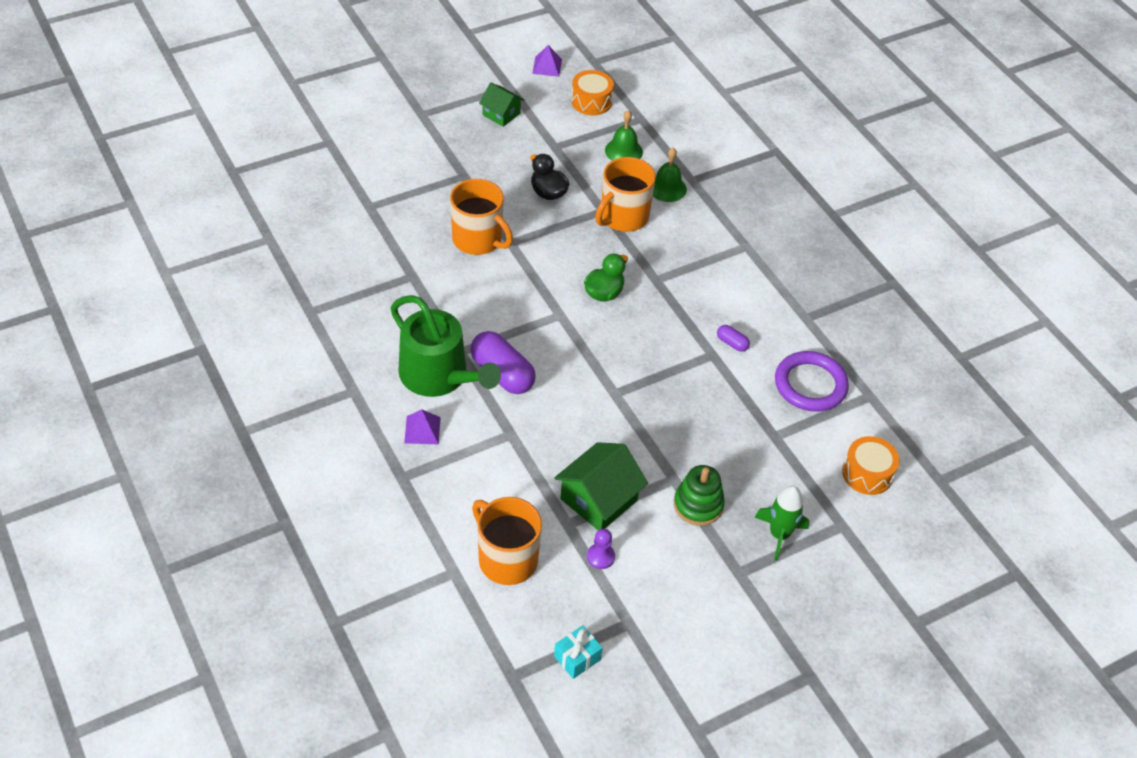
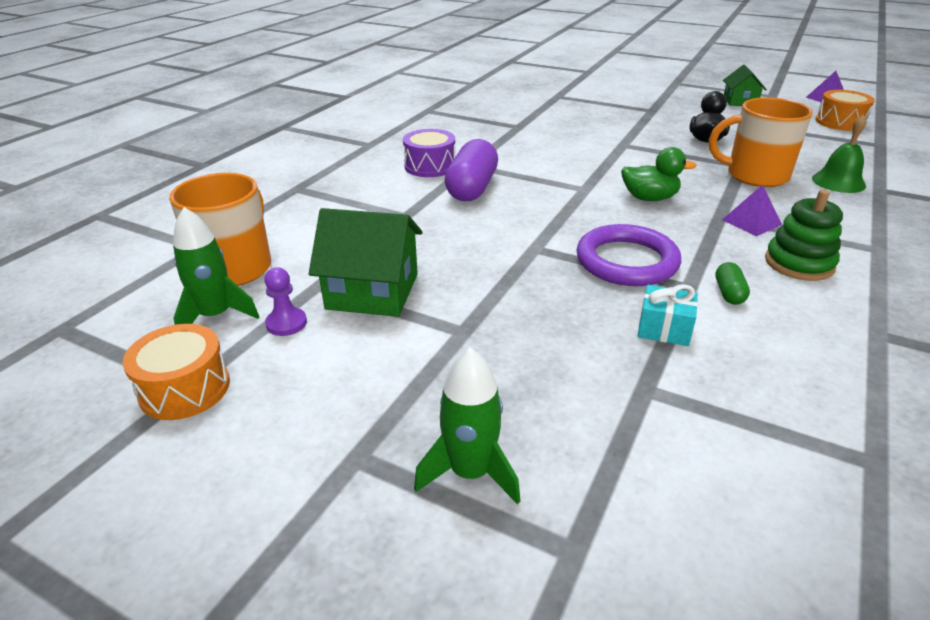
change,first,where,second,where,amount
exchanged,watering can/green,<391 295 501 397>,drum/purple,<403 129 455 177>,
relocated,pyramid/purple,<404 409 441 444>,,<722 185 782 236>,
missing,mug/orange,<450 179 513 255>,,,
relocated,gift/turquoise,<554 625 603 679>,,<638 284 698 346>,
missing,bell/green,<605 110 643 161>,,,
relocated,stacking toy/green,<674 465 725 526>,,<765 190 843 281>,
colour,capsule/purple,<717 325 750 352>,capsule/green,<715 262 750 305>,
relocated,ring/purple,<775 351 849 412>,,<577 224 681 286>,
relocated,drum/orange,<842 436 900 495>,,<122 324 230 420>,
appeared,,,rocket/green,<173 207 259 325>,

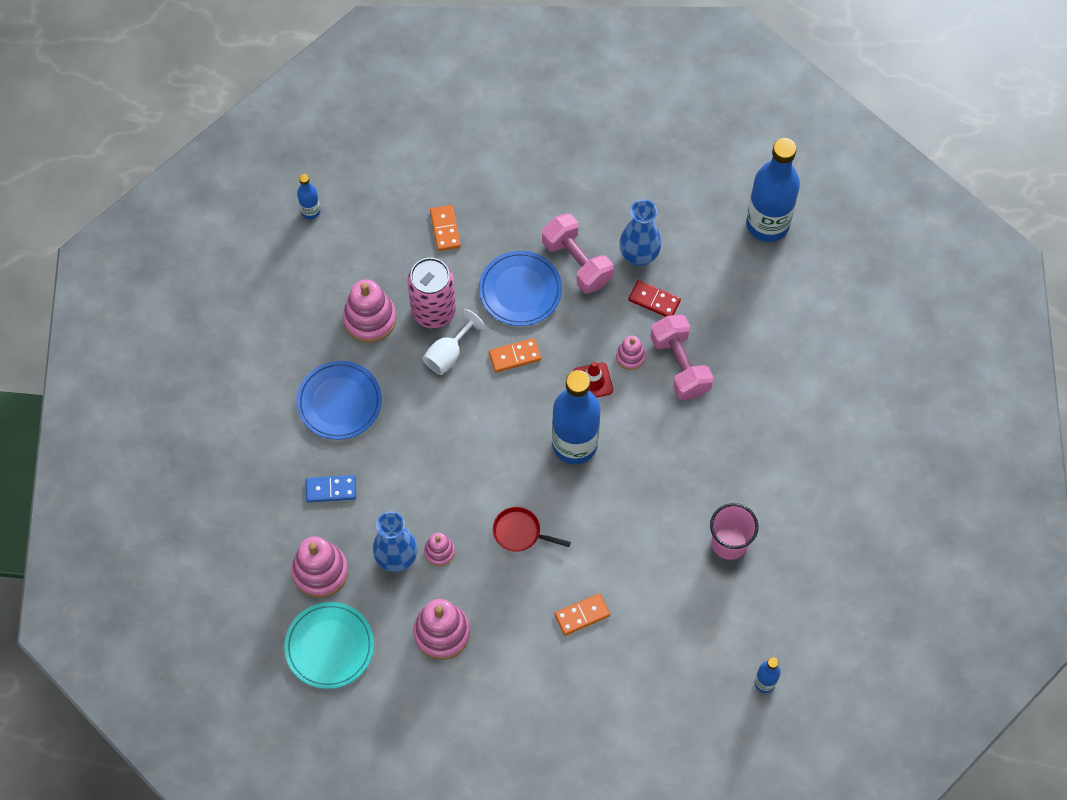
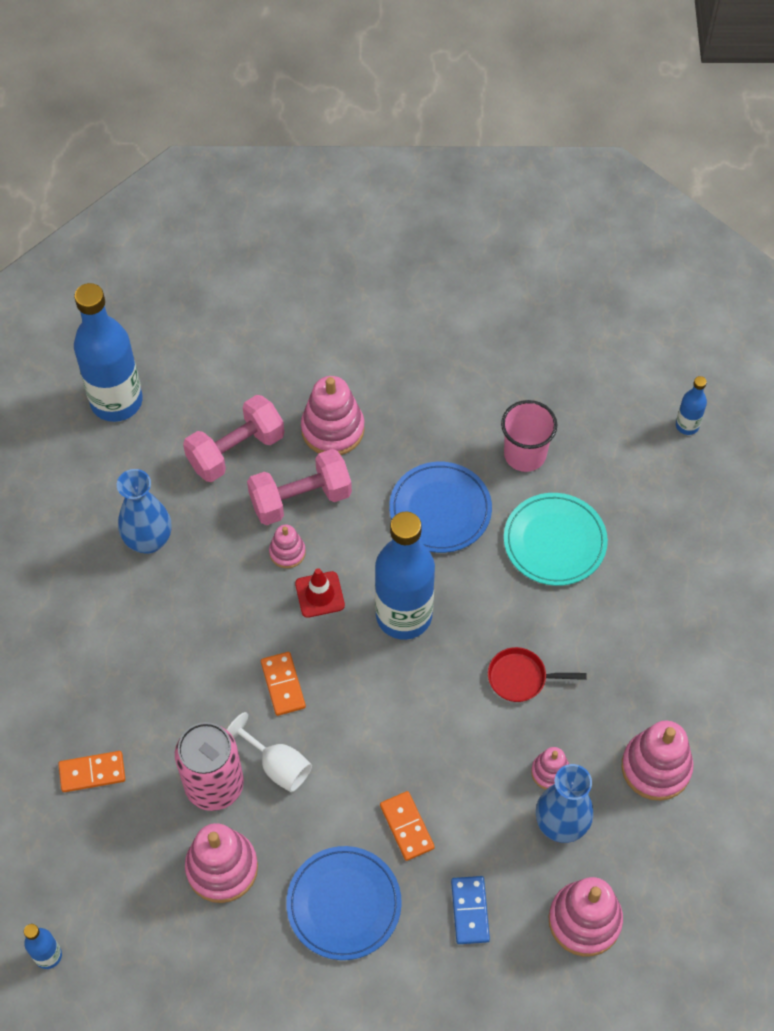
change,first,where,second,where,amount
relocated,plate/turquoise,<284 602 374 689>,,<504 493 608 586>,
relocated,plate/blue,<479 251 562 326>,,<389 462 492 553>,
spun,pan/red,<493 507 571 552>,,<488 647 587 702>,75 degrees clockwise
relocated,dumbbell/pink,<542 213 614 294>,,<183 395 284 482>,
relocated,domino/orange,<554 593 610 636>,,<380 791 435 861>,
missing,domino/red,<628 280 681 317>,,,
appeared,,,stacking toy/pink,<301 376 365 455>,

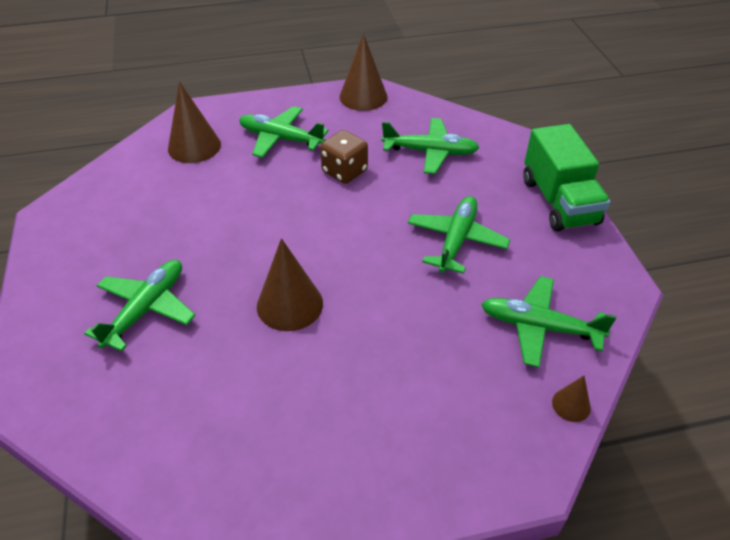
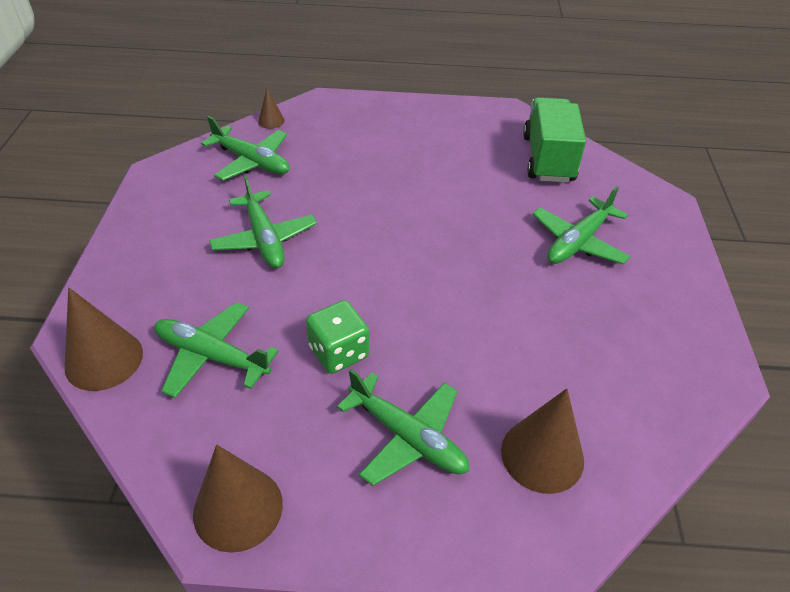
change,first,where,second,where,amount
relocated,cone/brown,<257 238 323 331>,,<64 288 143 391>,
colour,dice/brown,<320 130 368 184>,dice/green,<306 300 369 374>,
spun,plane/green,<408 196 510 274>,,<209 175 317 268>,60 degrees counterclockwise
relocated,truck/green,<523 124 610 232>,,<523 97 586 182>,

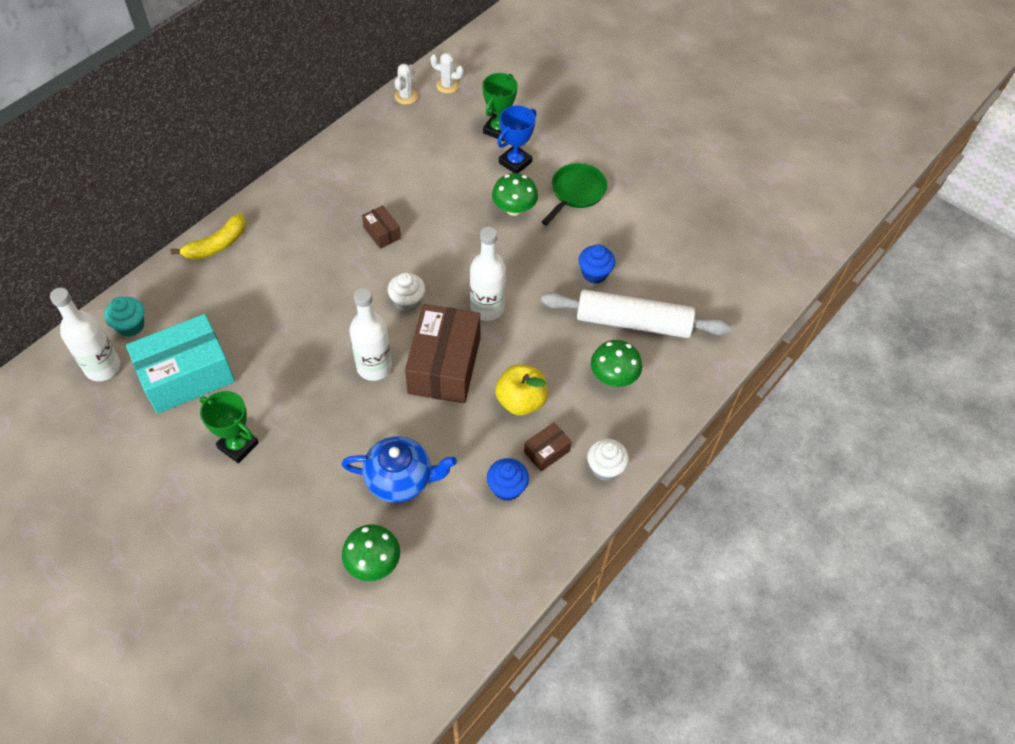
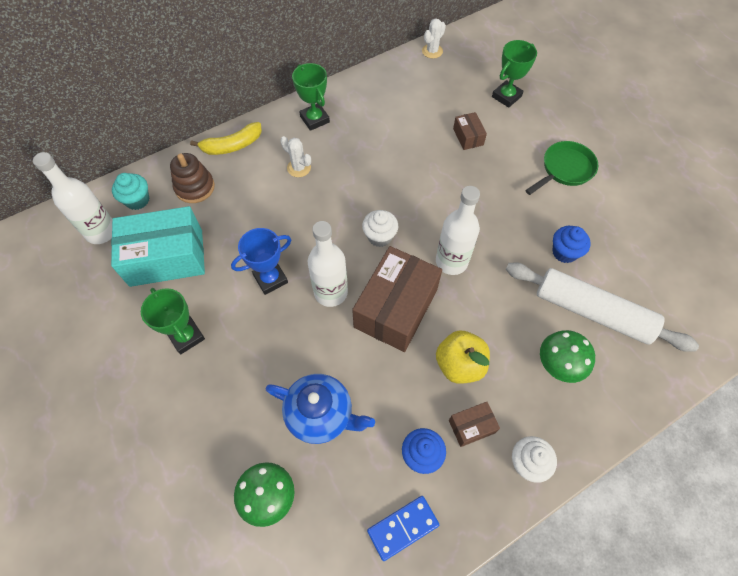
change,first,where,second,where,amount
relocated,box/brown,<362 205 401 249>,,<453 112 487 150>,
relocated,cactus/white,<430 53 464 93>,,<280 136 311 177>,
missing,mushroom/green,<492 173 538 216>,,,
relocated,trophy/blue,<497 106 537 173>,,<231 228 291 295>,
appeared,,,stacking toy/brown,<170 153 215 203>,
appeared,,,trophy/green,<292 63 330 131>,
appeared,,,domino/blue,<367 496 439 561>,

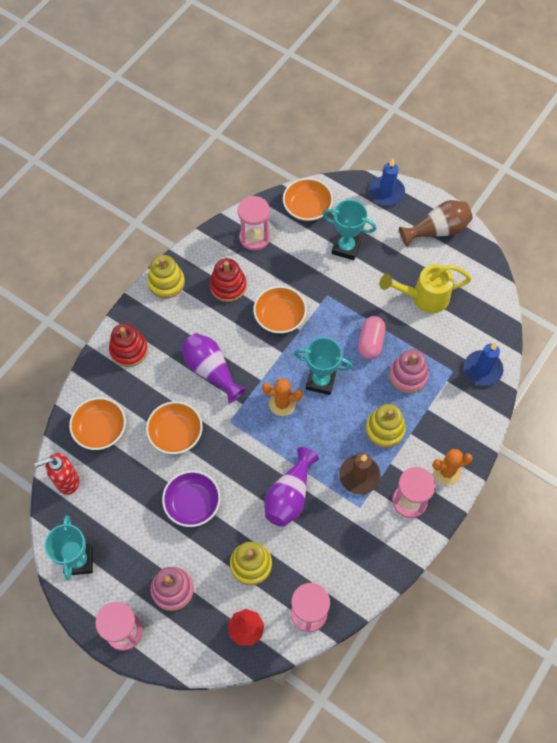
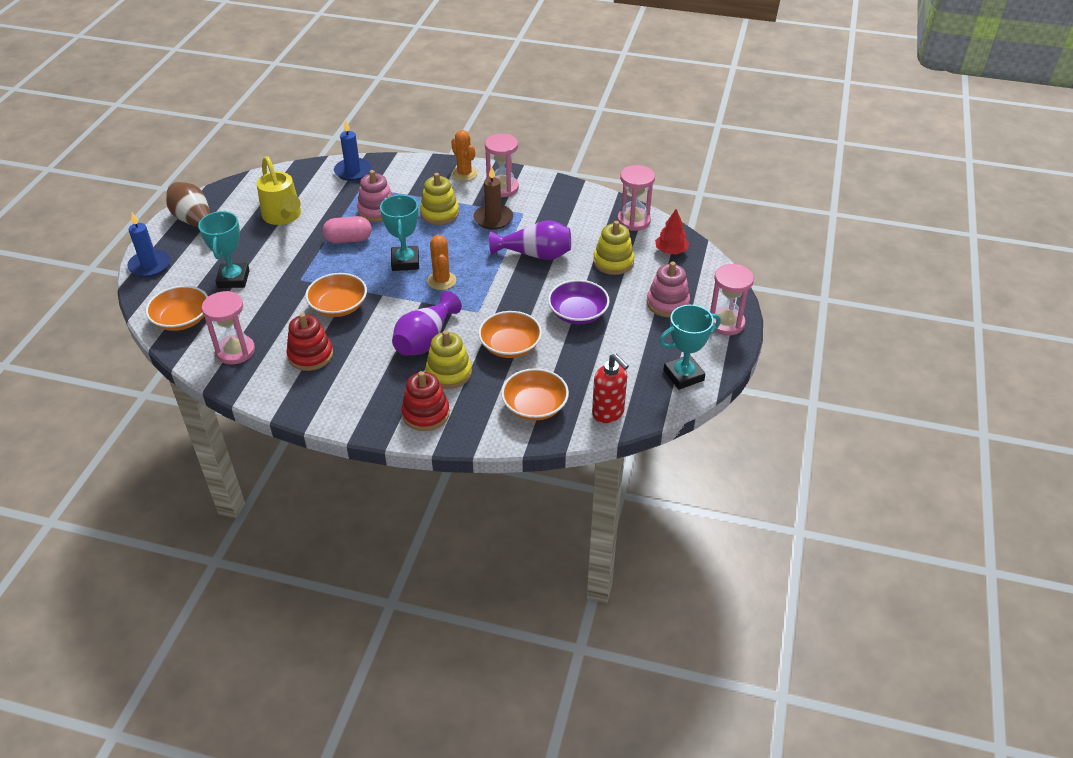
change,first,where,second,where,amount
relocated,stacking toy/yellow,<147 255 185 299>,,<426 330 472 389>,

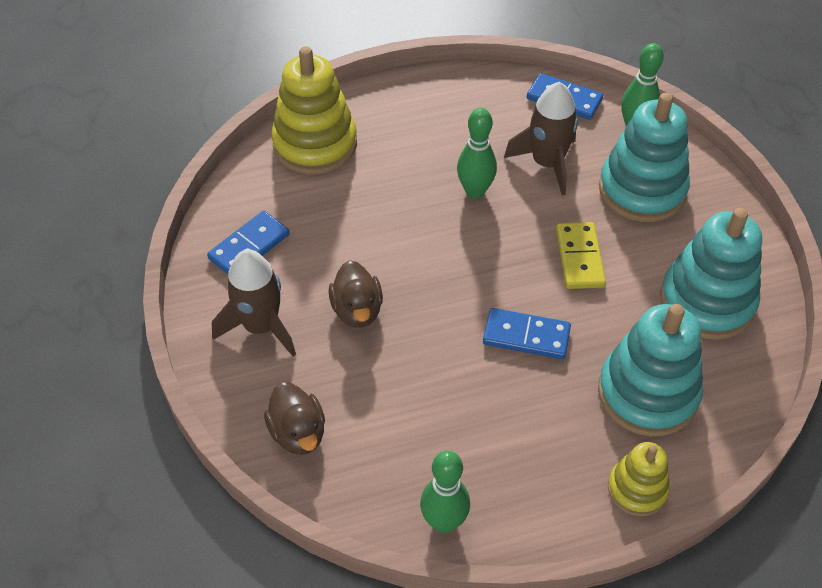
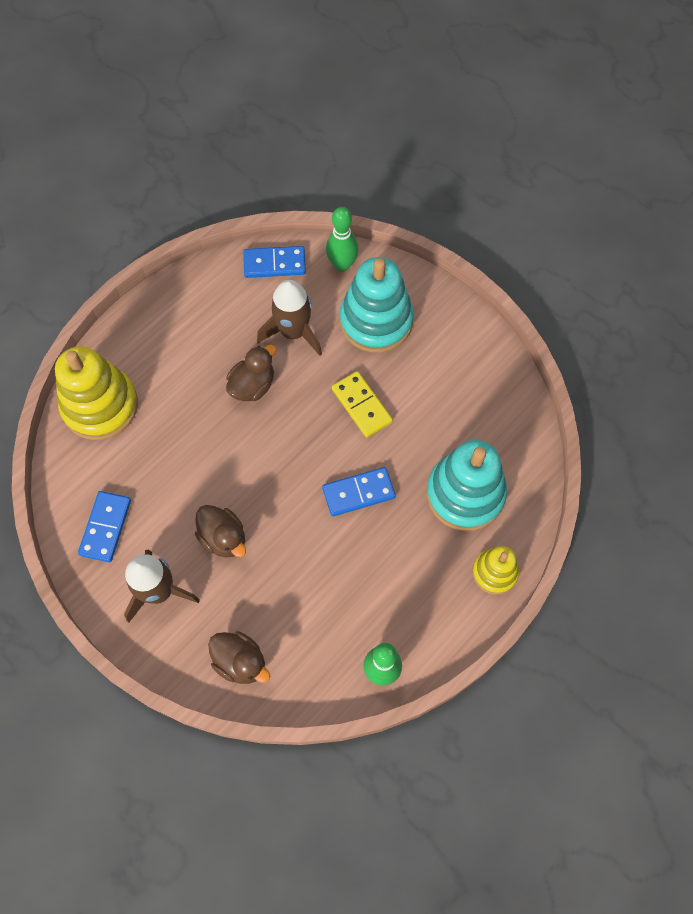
change,first,where,second,where,amount
exchanged,bowling pin/green,<457 108 497 199>,duck/brown,<226 345 276 401>,
missing,stacking toy/turquoise,<660 208 762 340>,,,

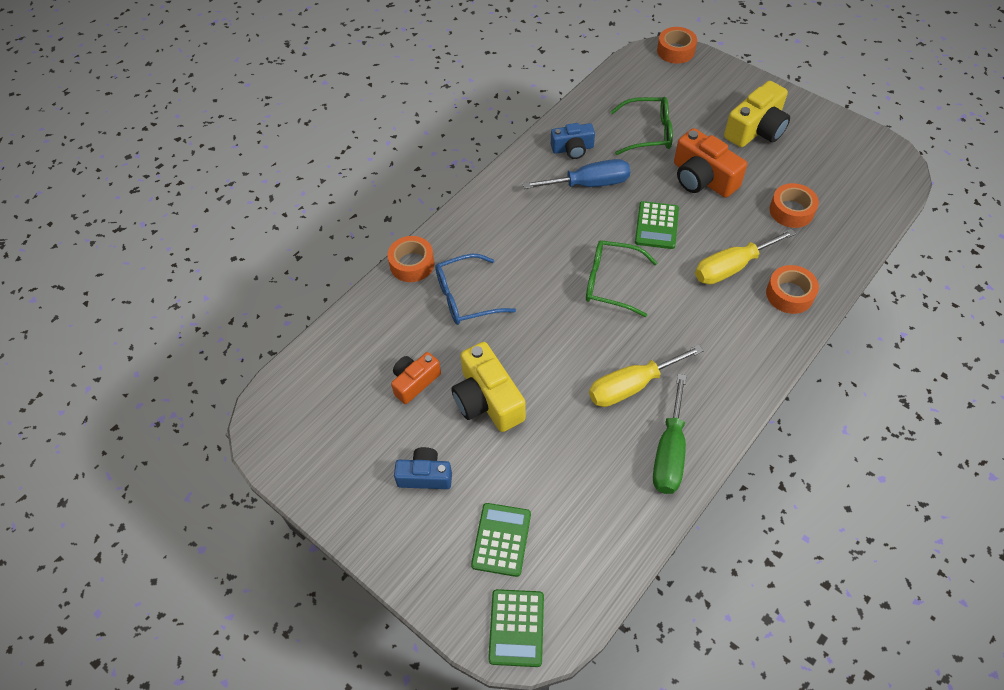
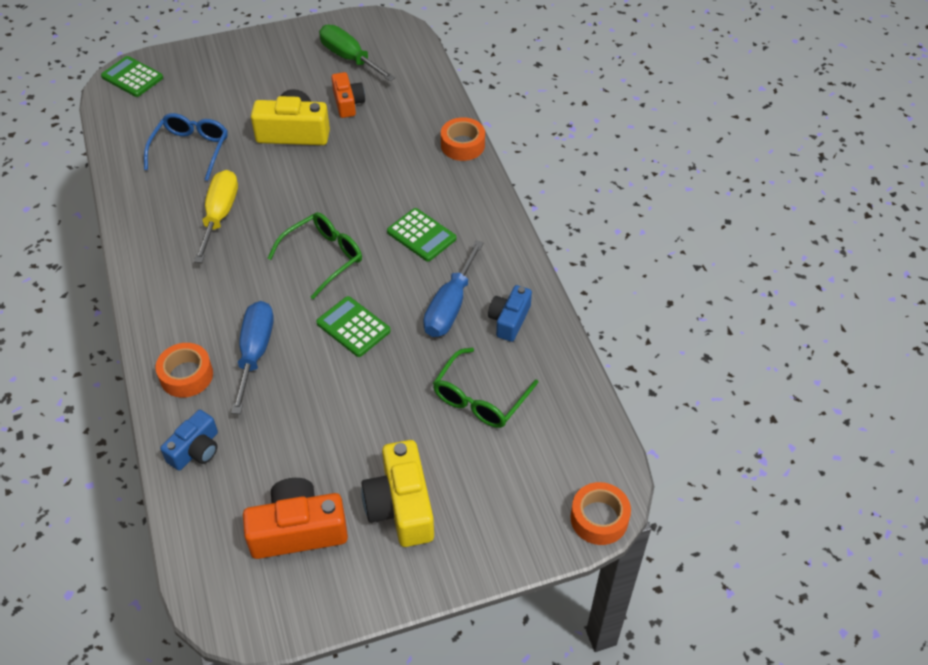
change,first,where,second,where,amount
relocated,camera/blue,<394 447 452 489>,,<160 410 218 471>,
relocated,glasses/blue,<435 254 516 325>,,<144 113 228 181>,
relocated,calculator/green,<471 503 531 577>,,<387 208 456 261>,
relocated,screwdriver/green,<653 374 687 494>,,<319 25 395 81>,
relocated,camera/orange,<674 128 747 198>,,<243 478 348 559>,
colour,screwdriver/yellow,<695 229 796 285>,screwdriver/blue,<231 301 274 414>,
missing,tape/orange,<769 183 819 228>,,,

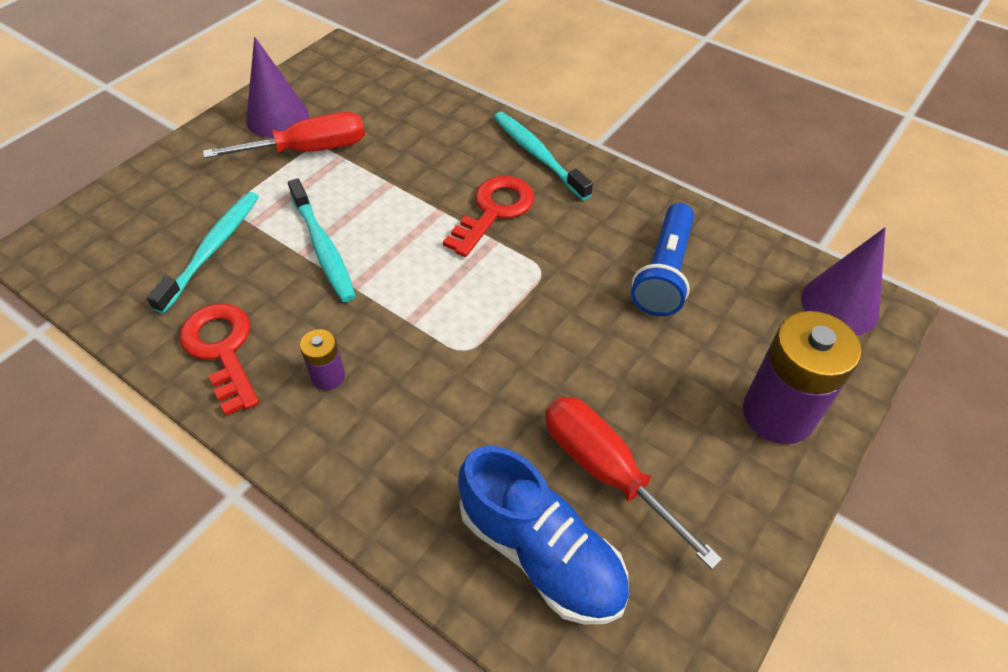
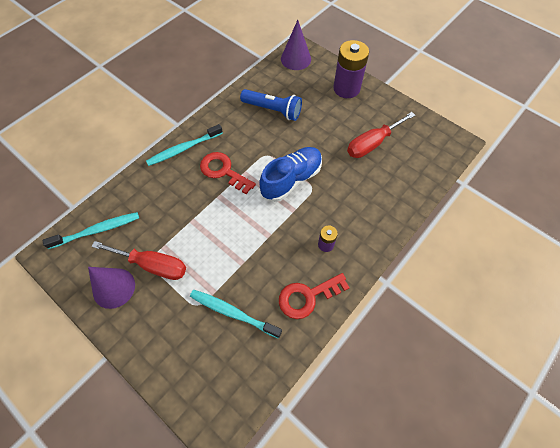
change,first,where,second,where,amount
spun,screwdriver/red,<203 112 365 158>,,<91 241 186 280>,120 degrees clockwise
relocated,toothbrush/turquoise,<288 178 356 302>,,<43 212 139 249>,
relocated,shoe/blue,<458 445 629 624>,,<259 147 322 202>,

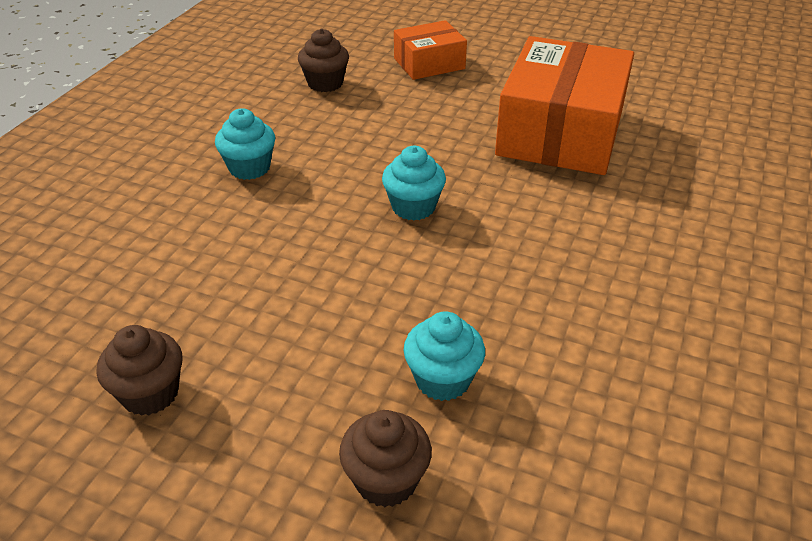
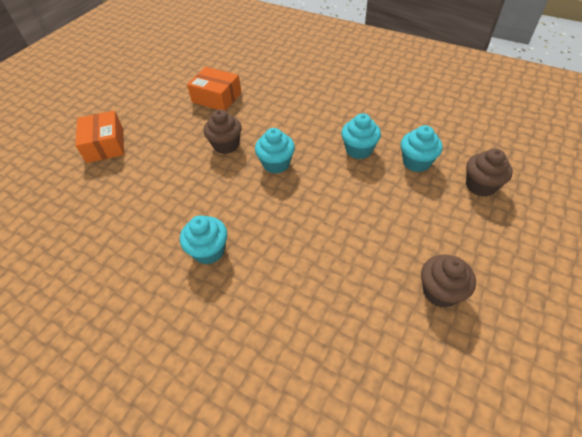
change,first,where,second,where,amount
relocated,cupcake/brown,<298 29 349 92>,,<203 109 242 154>,
size,box/orange,<495 36 634 175>,,<187 67 242 111>,x0.52
appeared,,,cupcake/turquoise,<341 113 381 159>,

